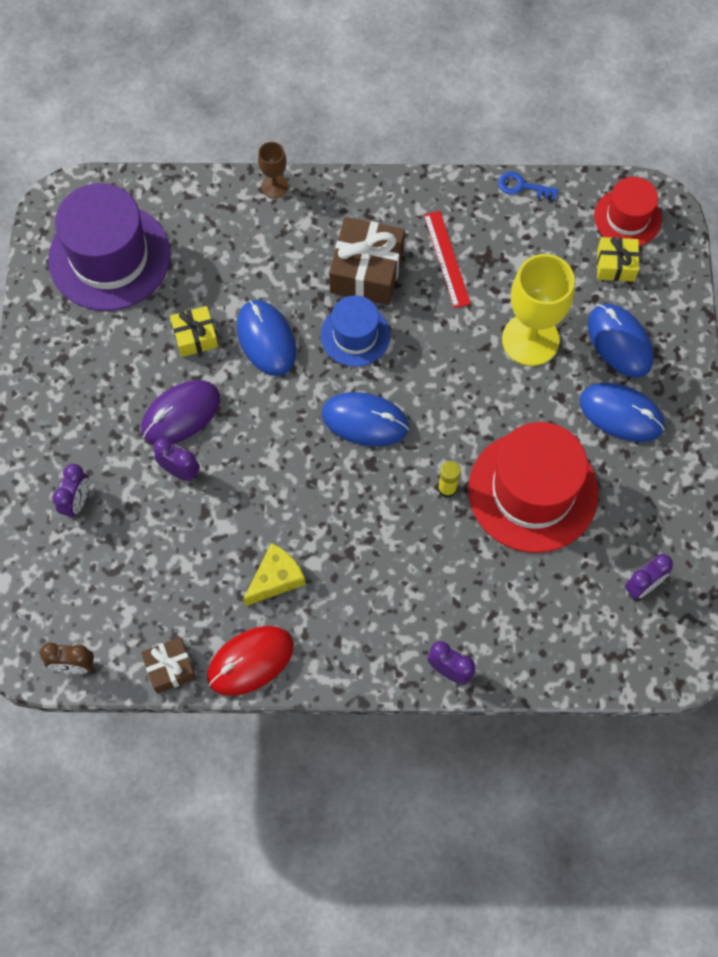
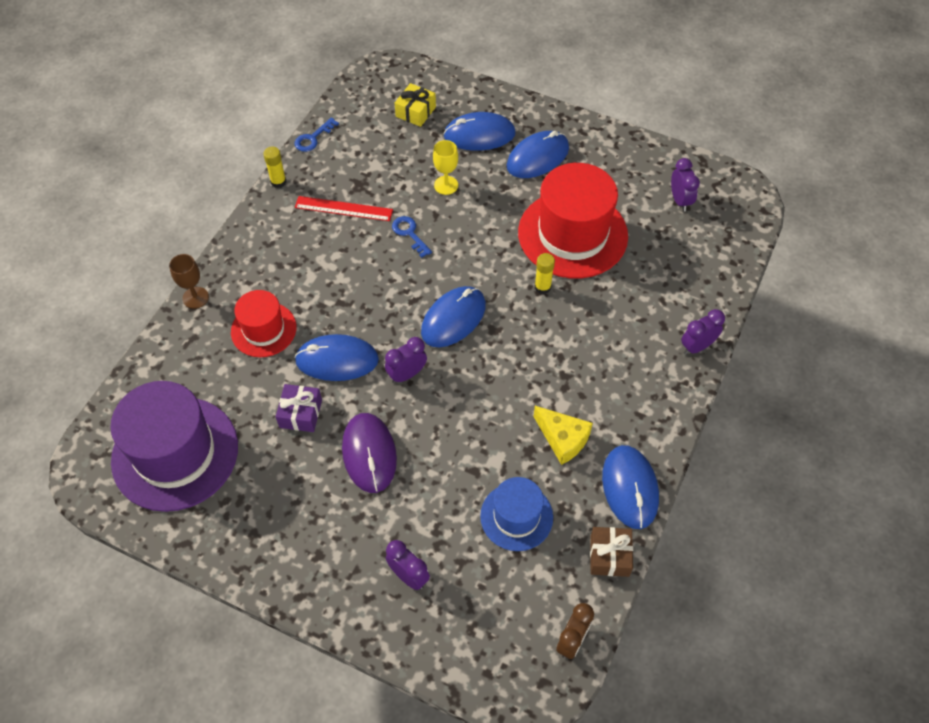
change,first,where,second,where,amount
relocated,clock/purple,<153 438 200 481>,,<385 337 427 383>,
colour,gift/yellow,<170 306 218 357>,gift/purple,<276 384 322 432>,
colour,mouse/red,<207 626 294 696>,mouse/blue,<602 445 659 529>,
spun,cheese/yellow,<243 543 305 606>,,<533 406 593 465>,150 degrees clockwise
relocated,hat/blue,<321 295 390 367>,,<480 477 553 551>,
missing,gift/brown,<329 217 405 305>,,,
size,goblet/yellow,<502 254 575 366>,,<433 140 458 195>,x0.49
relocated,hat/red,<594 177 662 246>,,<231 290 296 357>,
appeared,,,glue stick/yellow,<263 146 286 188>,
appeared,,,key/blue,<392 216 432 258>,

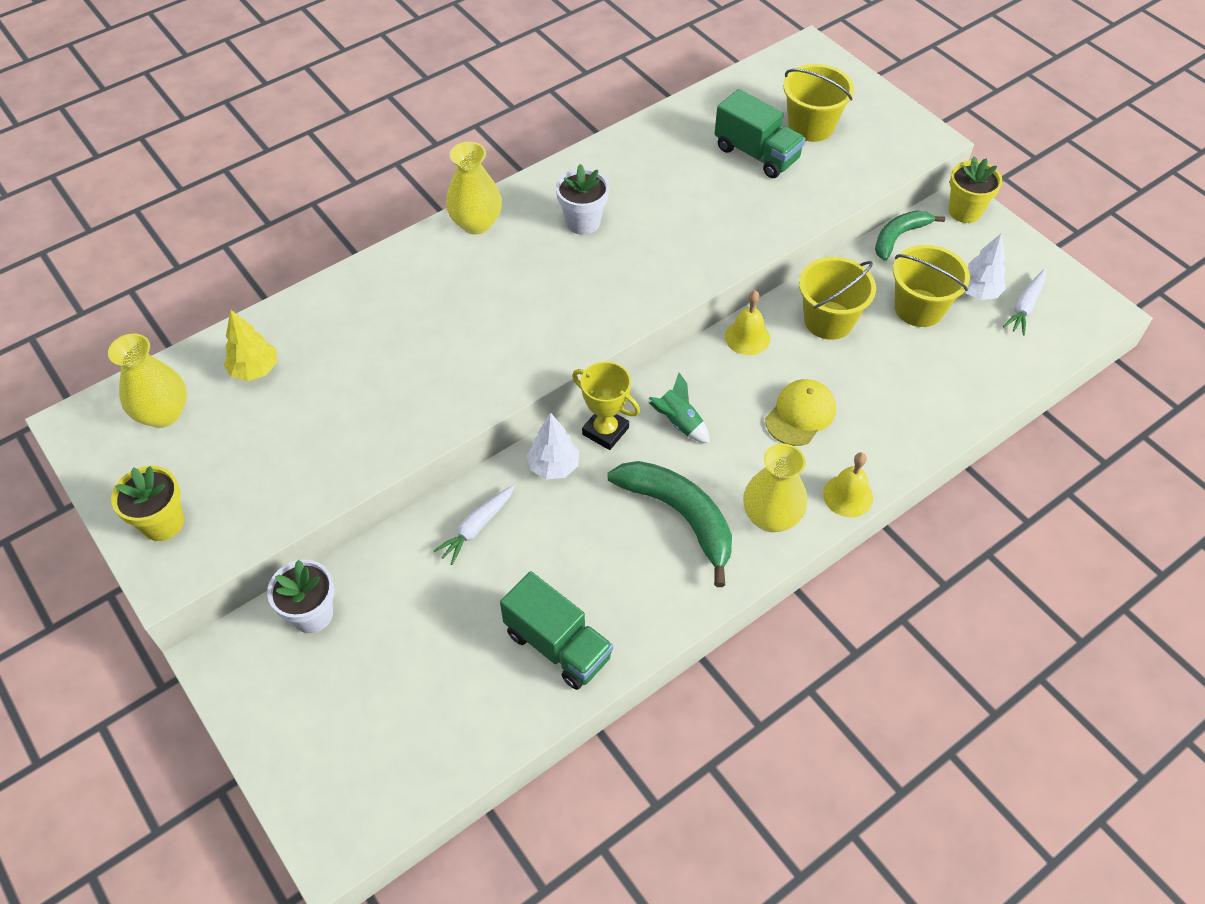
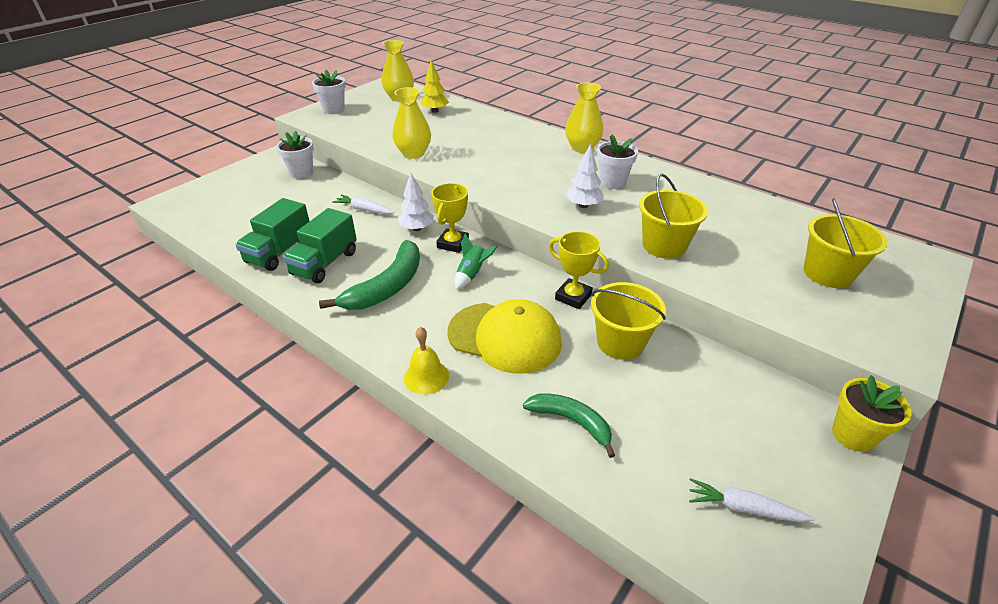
change,first,where,second,where,amount
colour,flower pot/yellow,<111 466 184 541>,flower pot/white,<312 70 346 114>,
relocated,truck/green,<714 89 805 178>,,<282 208 357 283>,
exchanged,bell/yellow,<725 291 770 355>,trophy/yellow,<549 231 609 309>,
relocated,vase/yellow,<743 444 807 532>,,<392 87 431 159>,
size,cap/yellow,<765 379 836 446>,,<447 299 562 374>,x1.63
relocated,banana/green,<875 211 945 261>,,<523 393 615 458>,
relocated,bucket/yellow,<893 245 970 327>,,<639 173 708 259>,
relocated,tree/white,<965 233 1006 300>,,<565 144 604 208>,

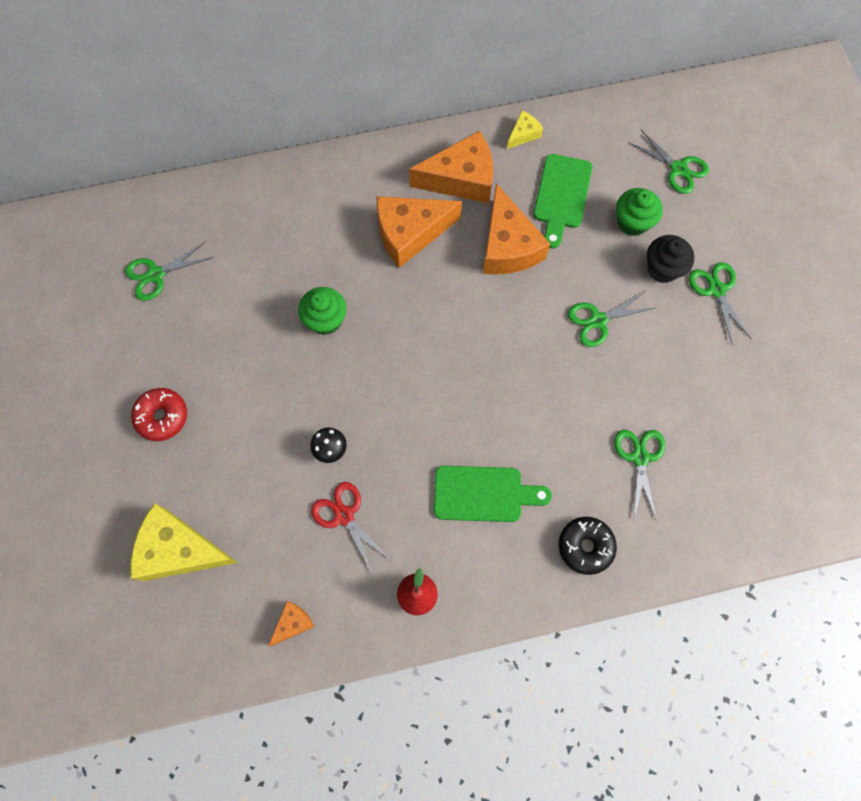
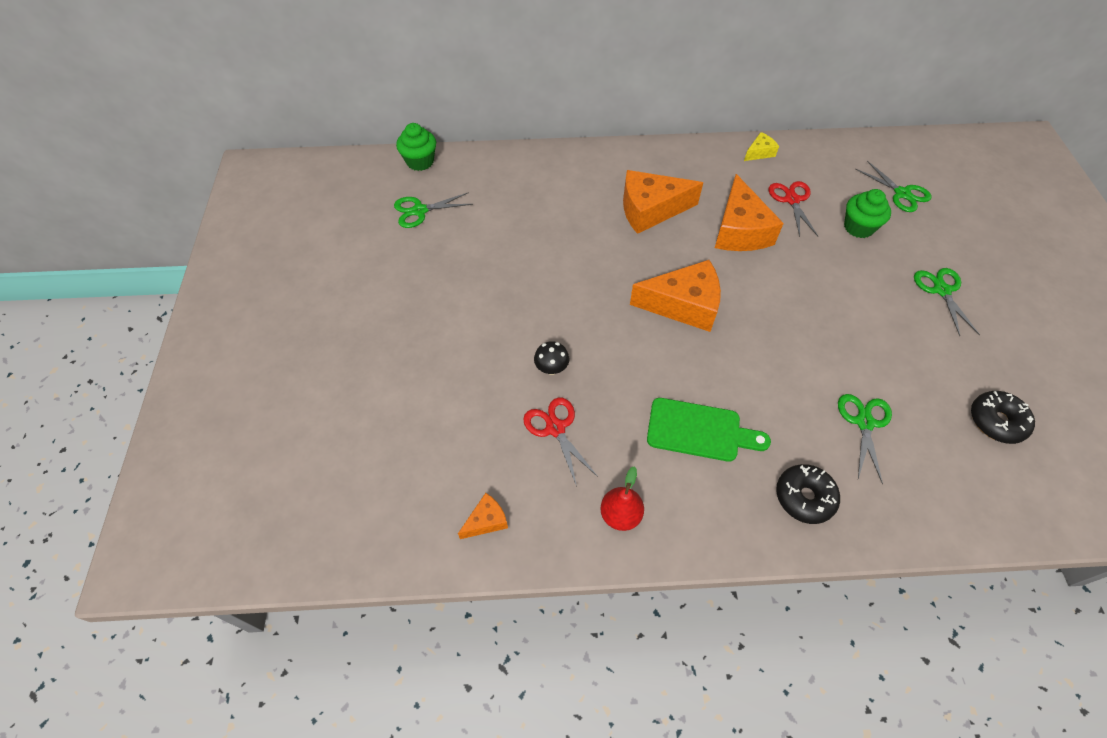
change,first,where,second,where,amount
missing,cheese/yellow,<130 503 238 581>,,,
missing,donut/red,<131 388 187 441>,,,
relocated,cupcake/green,<298 287 347 335>,,<396 123 436 171>,
relocated,cheese/orange,<409 131 493 204>,,<630 260 721 332>,
exchanged,cutting board/green,<534 154 592 248>,scissors/red,<769 181 818 237>,
missing,scissors/green,<568 290 657 347>,,,
missing,cupcake/black,<647 235 694 283>,,,
appeared,,,donut/black,<971 391 1035 444>,

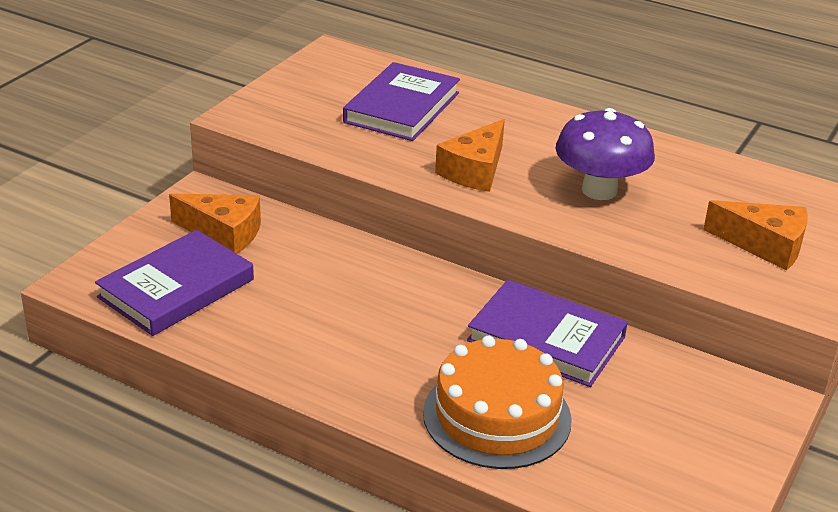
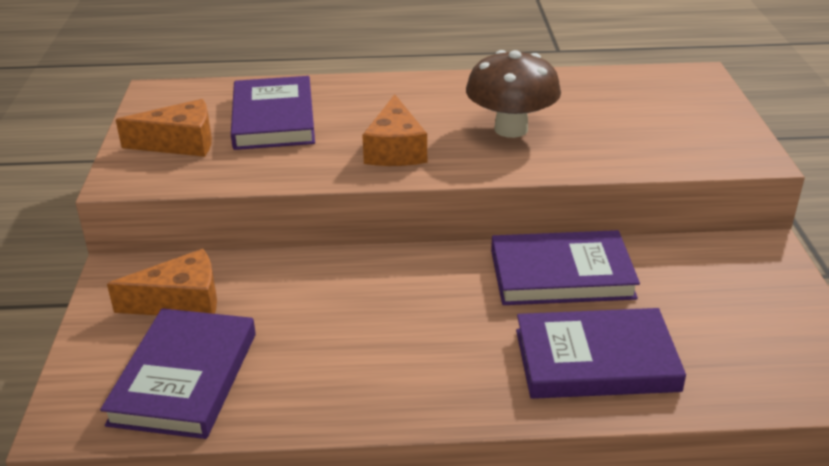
change,first,where,second,where,amount
exchanged,cake/orange,<423 336 572 469>,book/purple,<516 308 686 399>,
colour,mushroom/purple,<555 108 655 200>,mushroom/brown,<466 50 561 138>,
relocated,cheese/orange,<703 200 808 271>,,<116 99 212 157>,

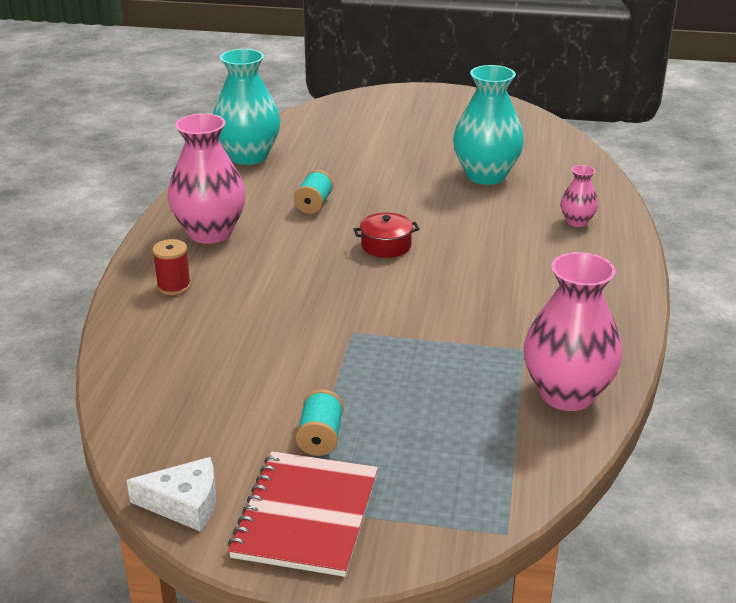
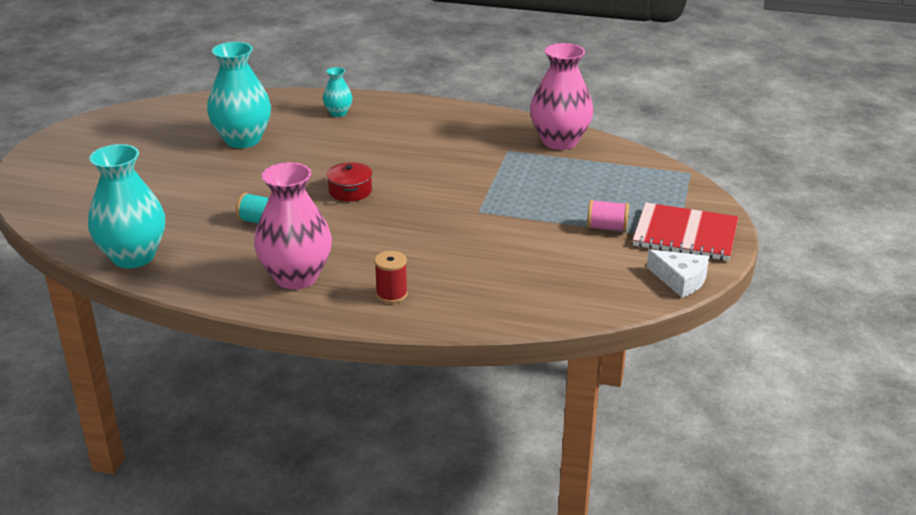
change,first,where,second,where,amount
spun,cheese/white,<127 457 216 532>,,<647 249 709 298>,120 degrees clockwise
colour,spool/turquoise,<296 389 344 456>,spool/pink,<587 200 629 232>,
colour,vase/pink,<561 165 598 227>,vase/turquoise,<323 67 352 117>,

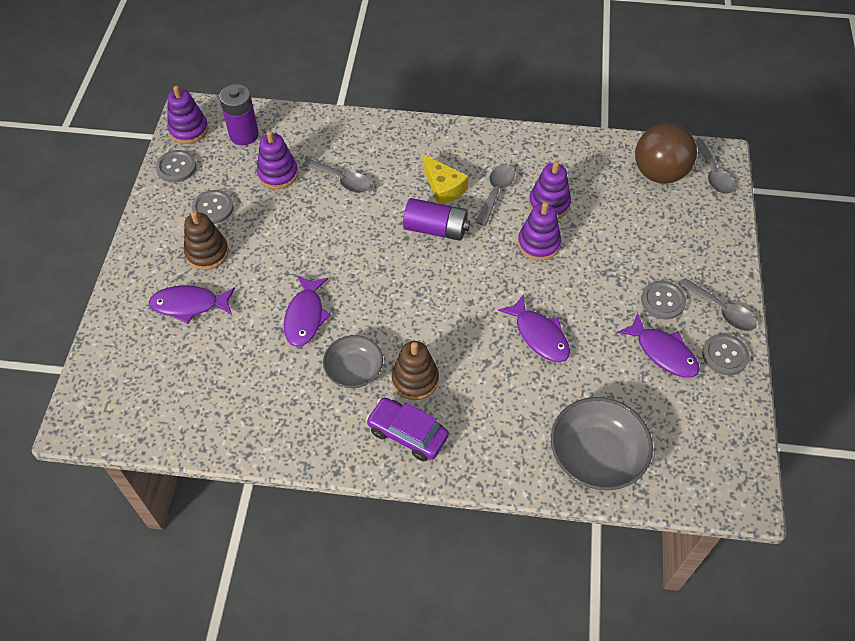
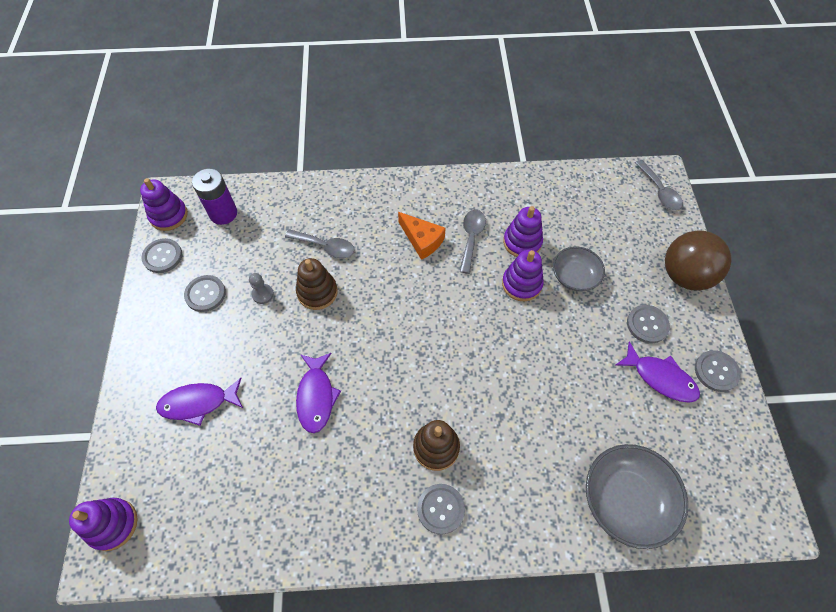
change,first,where,second,where,amount
relocated,stacking toy/brown,<184 211 229 270>,,<296 258 338 310>,
relocated,stacking toy/purple,<257 131 298 189>,,<69 498 138 551>,
relocated,bowl/grey,<323 335 383 388>,,<553 246 605 292>,
exchanged,car/purple,<366 397 449 461>,button/grey,<417 484 465 535>,
missing,battery/purple,<403 198 470 241>,,,
colour,cheese/yellow,<423 154 469 204>,cheese/orange,<398 212 446 260>,
missing,fish/purple,<498 294 570 362>,,,
relocated,ball/brown,<635 123 697 183>,,<665 230 731 291>,
missing,spoon/grey,<679 278 756 331>,,,
appeared,,,pawn/grey,<249 273 274 304>,

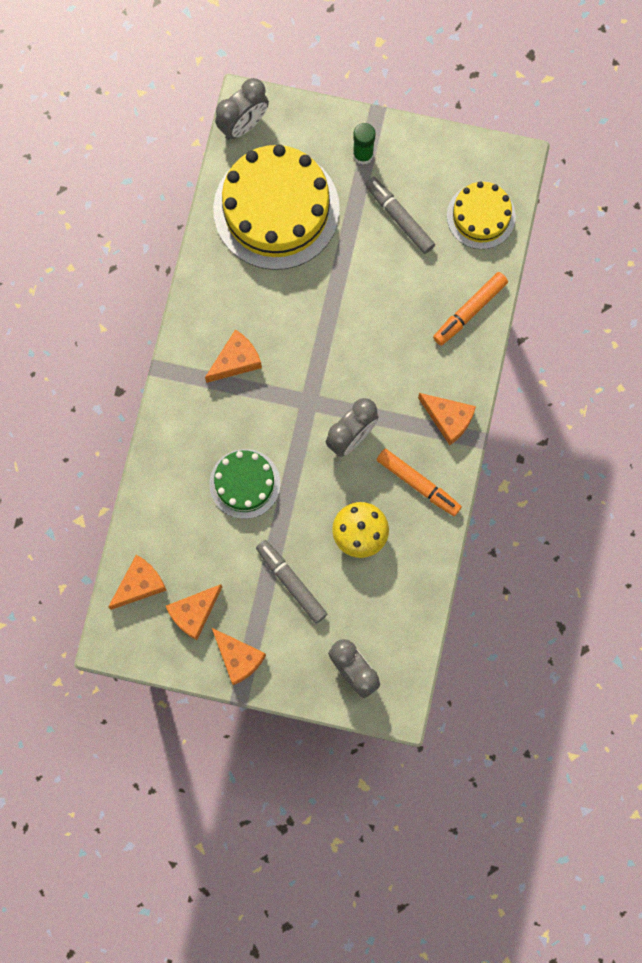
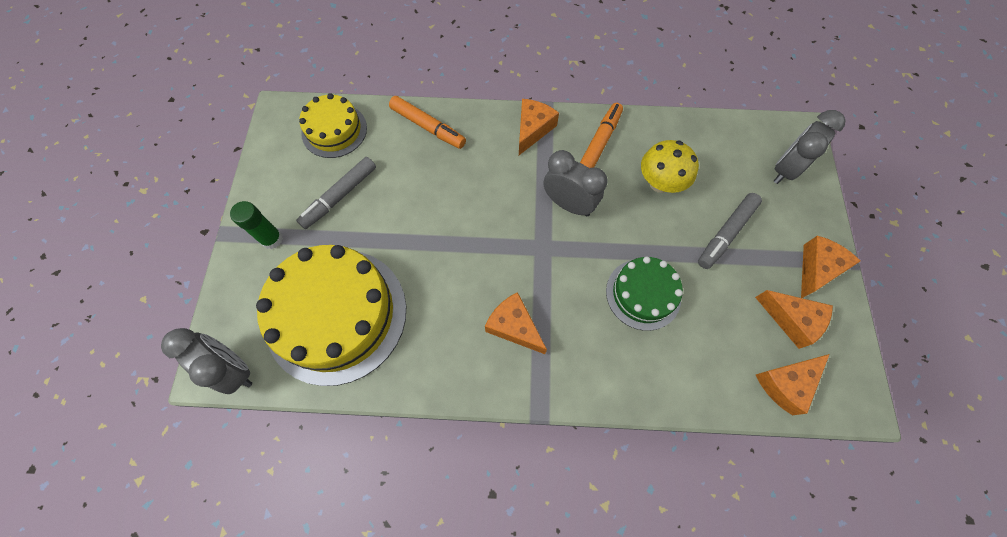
change,first,where,second,where,amount
spun,cheese/orange,<108 555 167 610>,,<756 354 830 415>,75 degrees counterclockwise

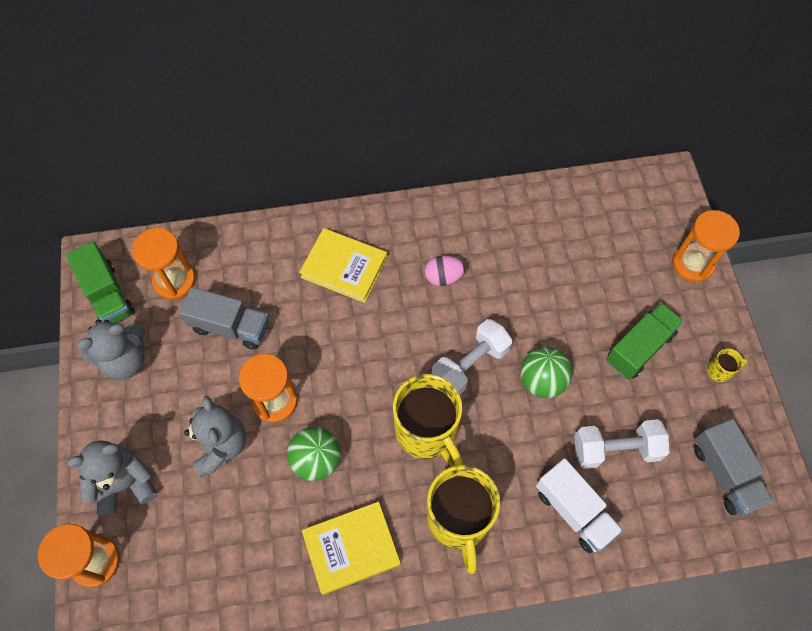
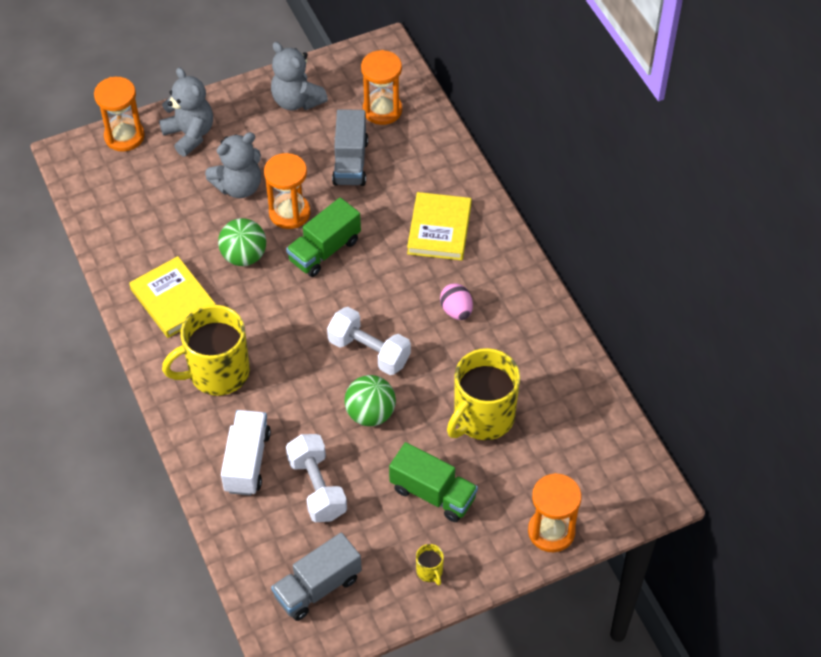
change,first,where,second,where,amount
relocated,truck/green,<66 241 135 323>,,<286 198 361 277>,
relocated,mug/yellow,<393 374 463 467>,,<447 348 520 440>,
spun,truck/white,<536 458 623 553>,,<221 410 271 496>,150 degrees clockwise

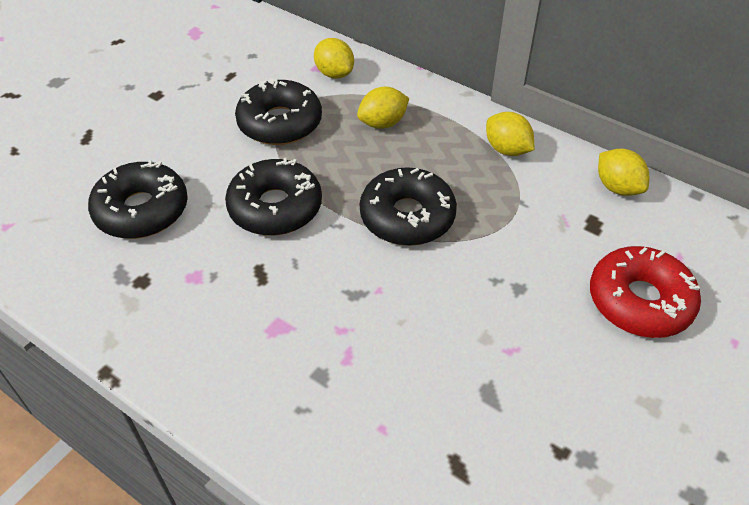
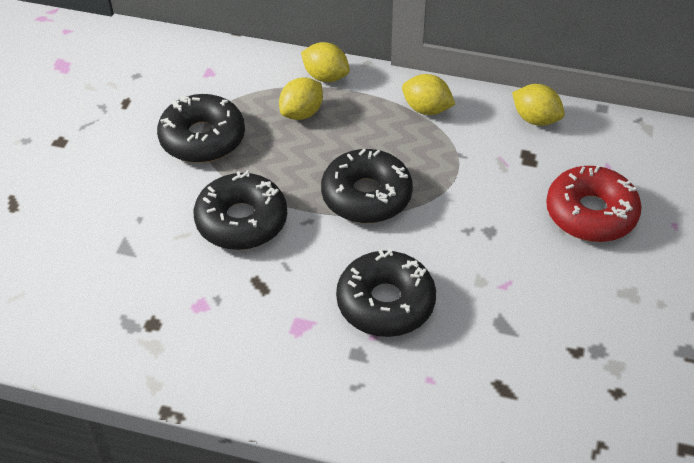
change,first,where,second,where,amount
relocated,donut/black,<88 160 188 239>,,<336 248 436 337>,
relocated,lemon/yellow,<314 38 354 78>,,<301 42 350 82>,

